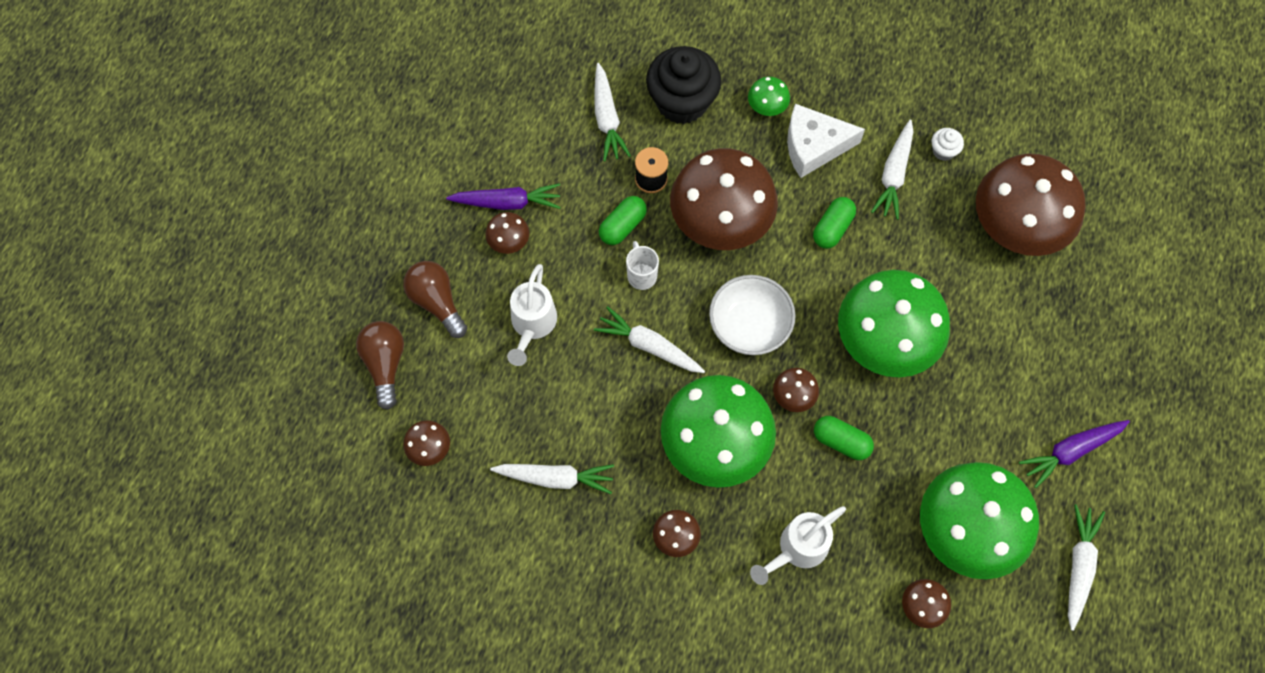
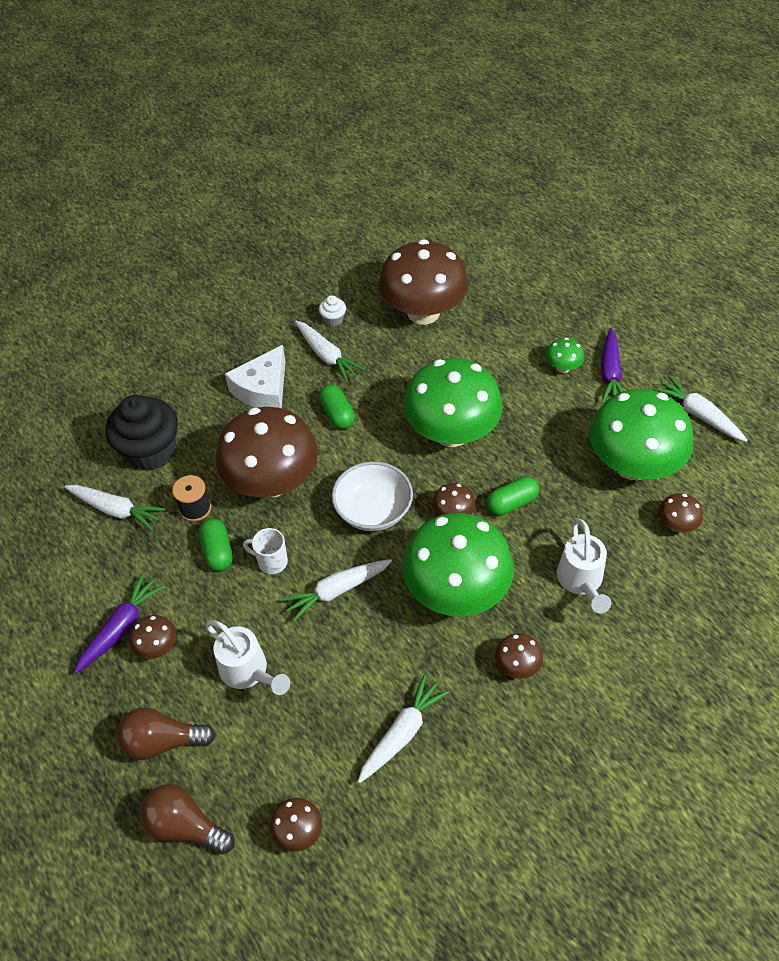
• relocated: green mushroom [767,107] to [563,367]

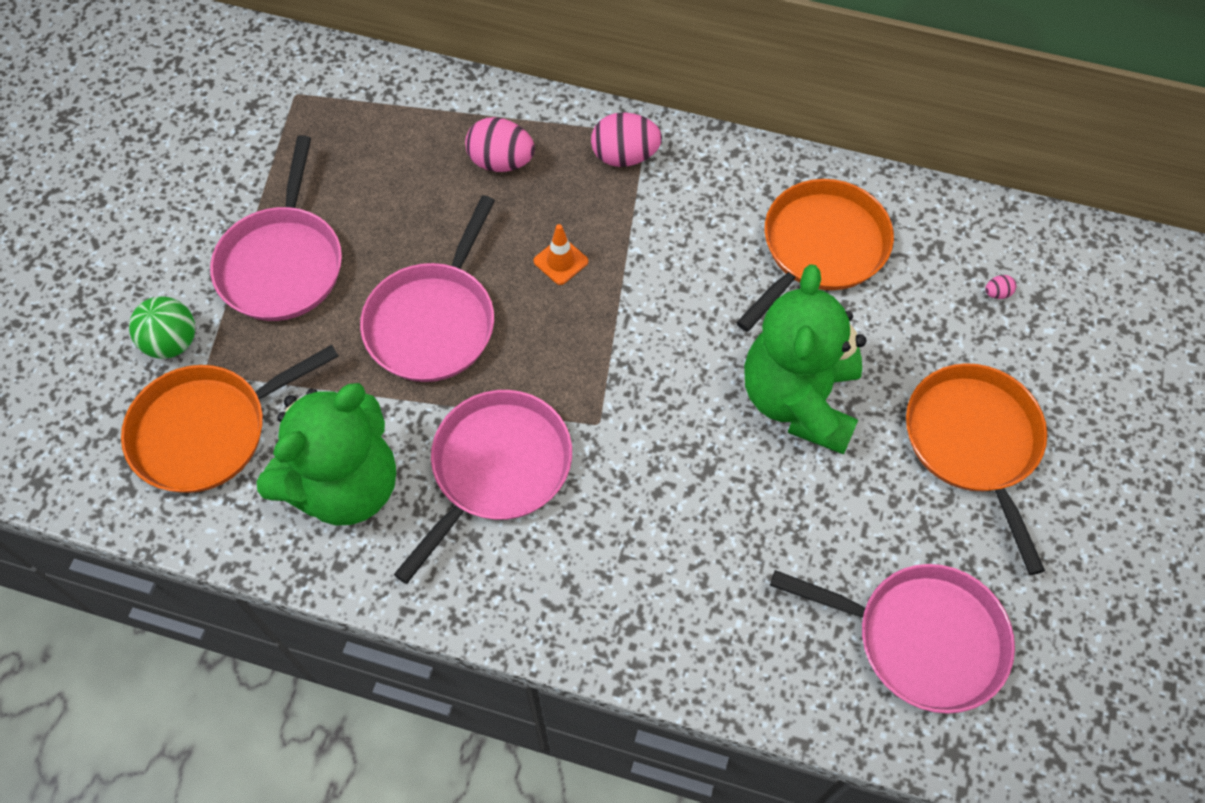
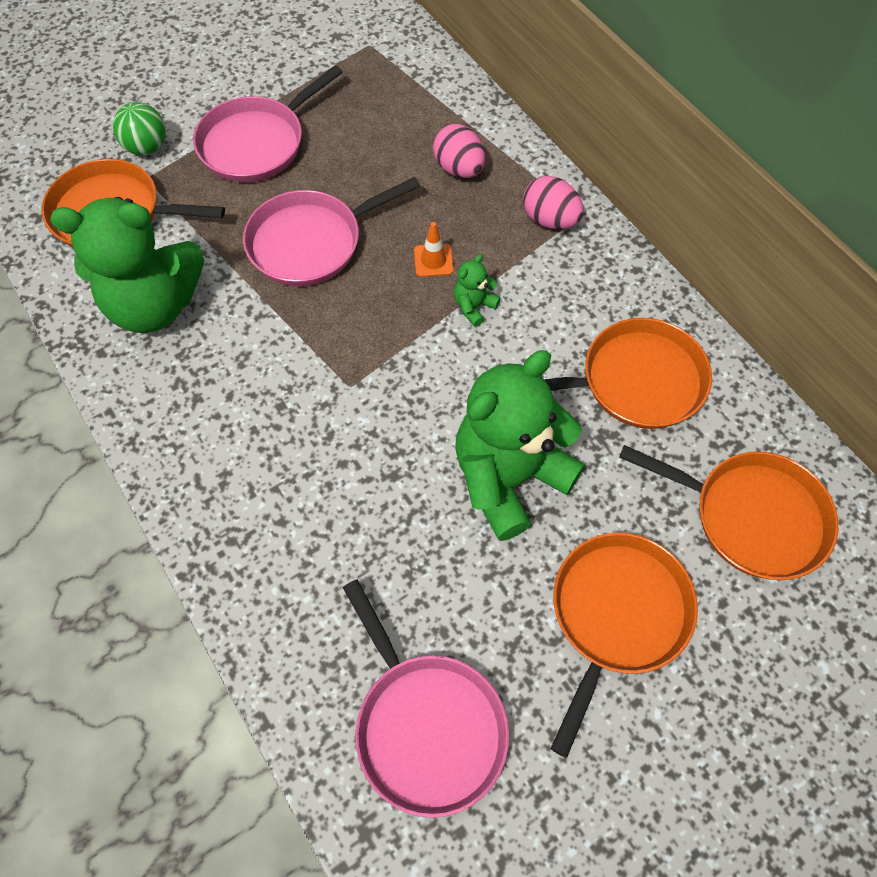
• exchanged: pink egg [997,293] to orange pan [752,517]
• missing: pink pan [497,468]
• appeared: green teddy bear [474,306]

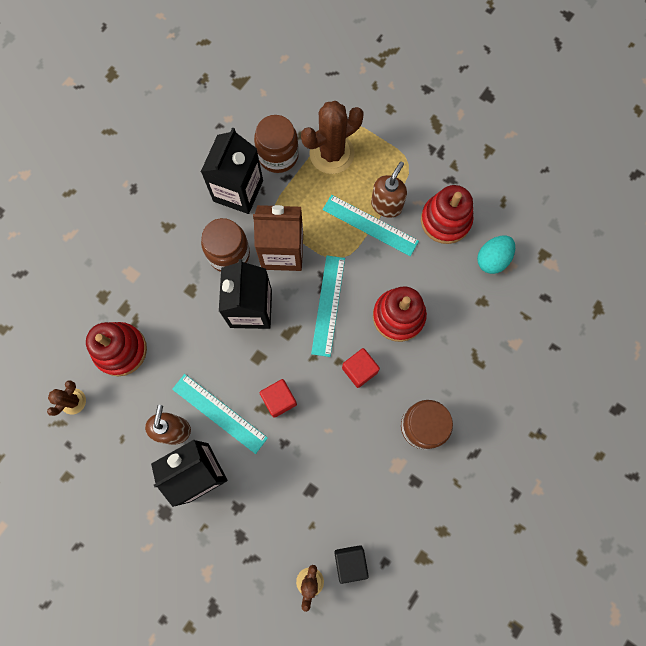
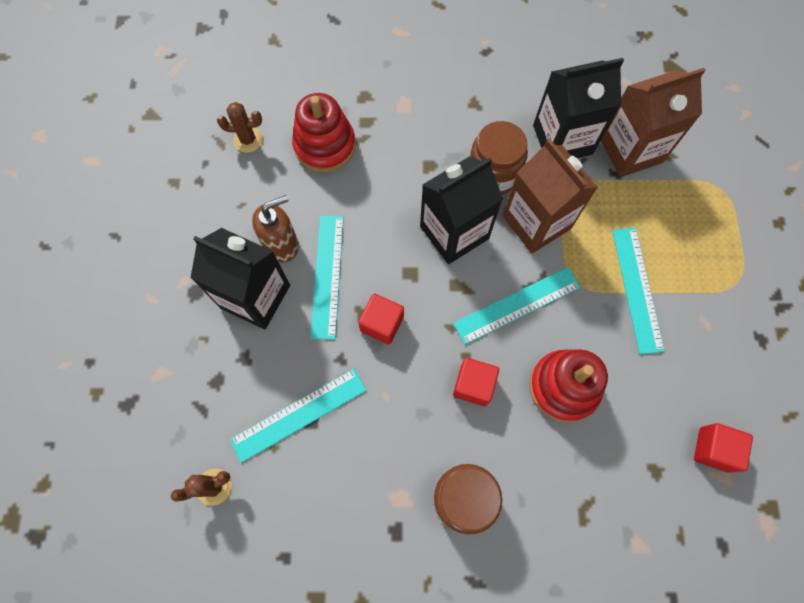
• missing: brown cactus [331,154]
• exchanged: brown jar [278,155] to brown carton [630,150]
• missing: brown soap dispenser [386,205]
• missing: red stacking toy [445,220]
• exchanged: turquoise egg [492,259] to red cube [713,449]
• missing: black cube [350,562]
• appeared: turquoise ruler [299,414]

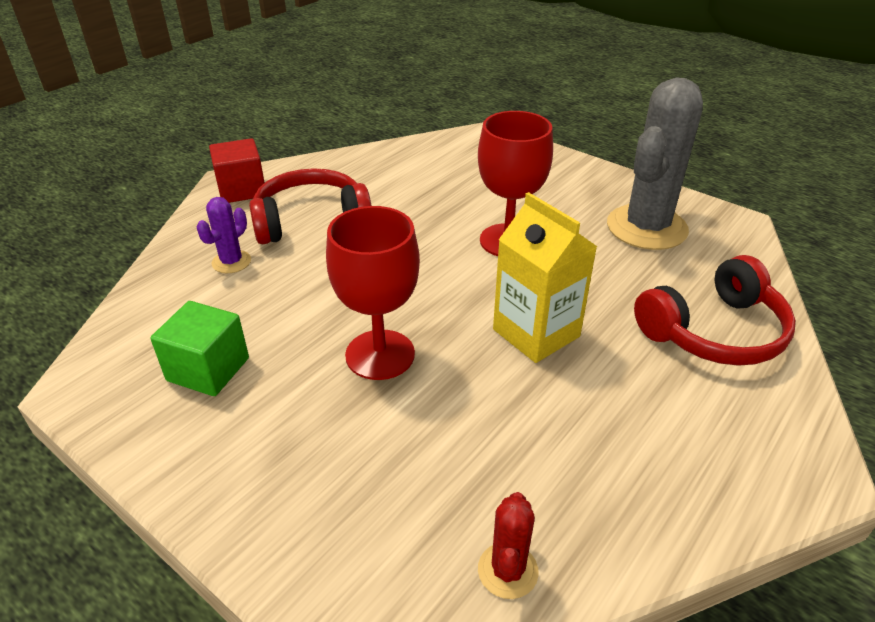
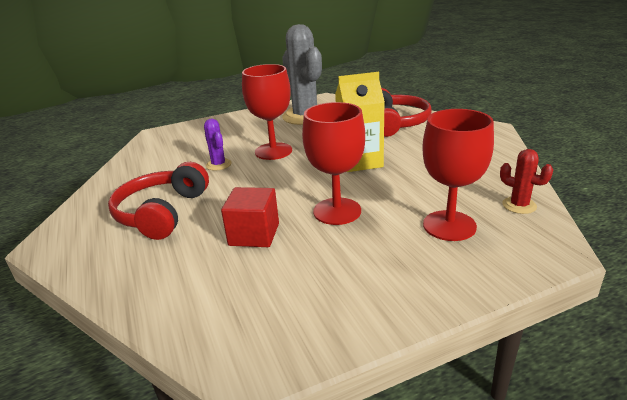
• relocated: red cube [242,190] to [254,234]
• relocated: purple cactus [231,262] to [218,165]
• missing: green cube [208,369]
• appeared: red goblet [449,225]

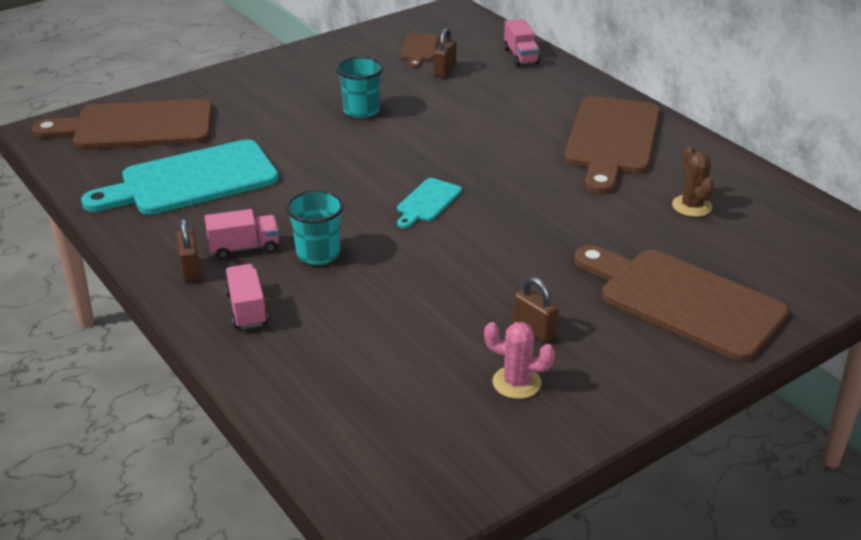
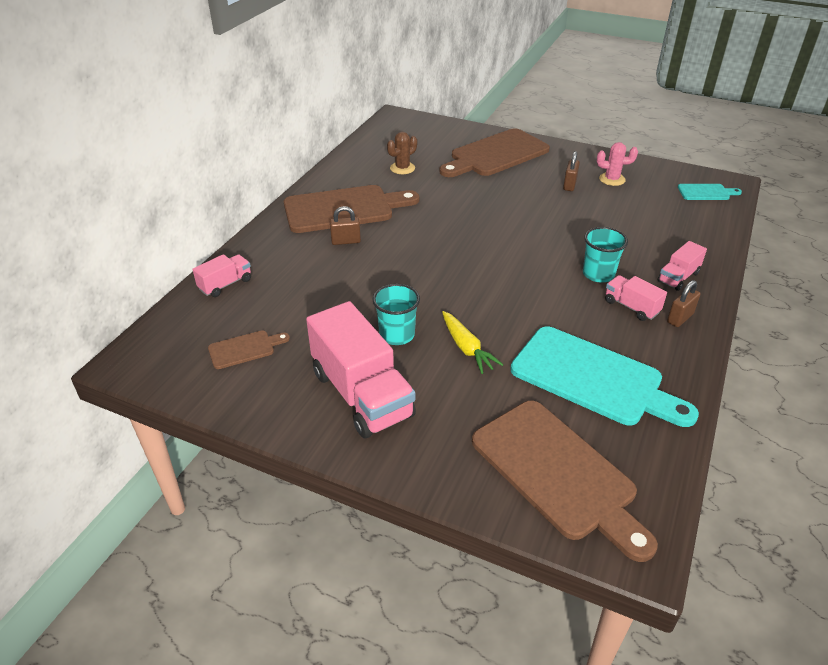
• relocated: brown padlock [445,71] to [346,241]
• relocated: turquoise cutting board [427,202] to [706,192]
• spun: brown cutting board [683,301] = [496,154] 45 degrees clockwise
• spun: pink cactus [516,383] = [612,179] 75 degrees counterclockwise
• appeared: pink truck [361,394]
• appeared: yellow carrot [466,348]

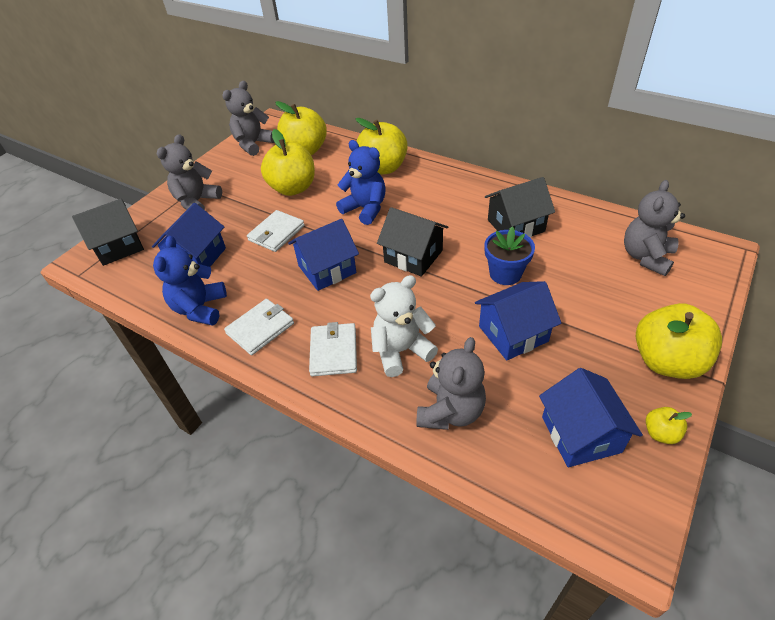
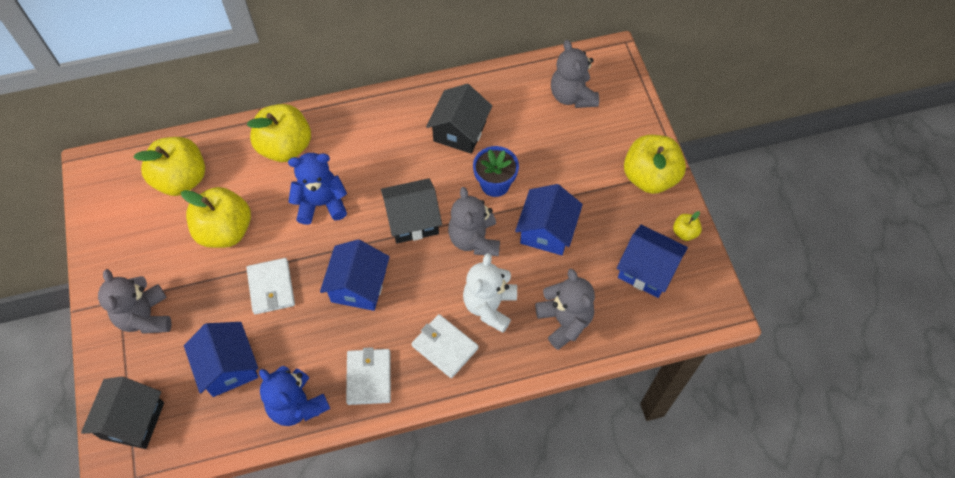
• relocated: grey teddy bear [253,144] to [474,239]

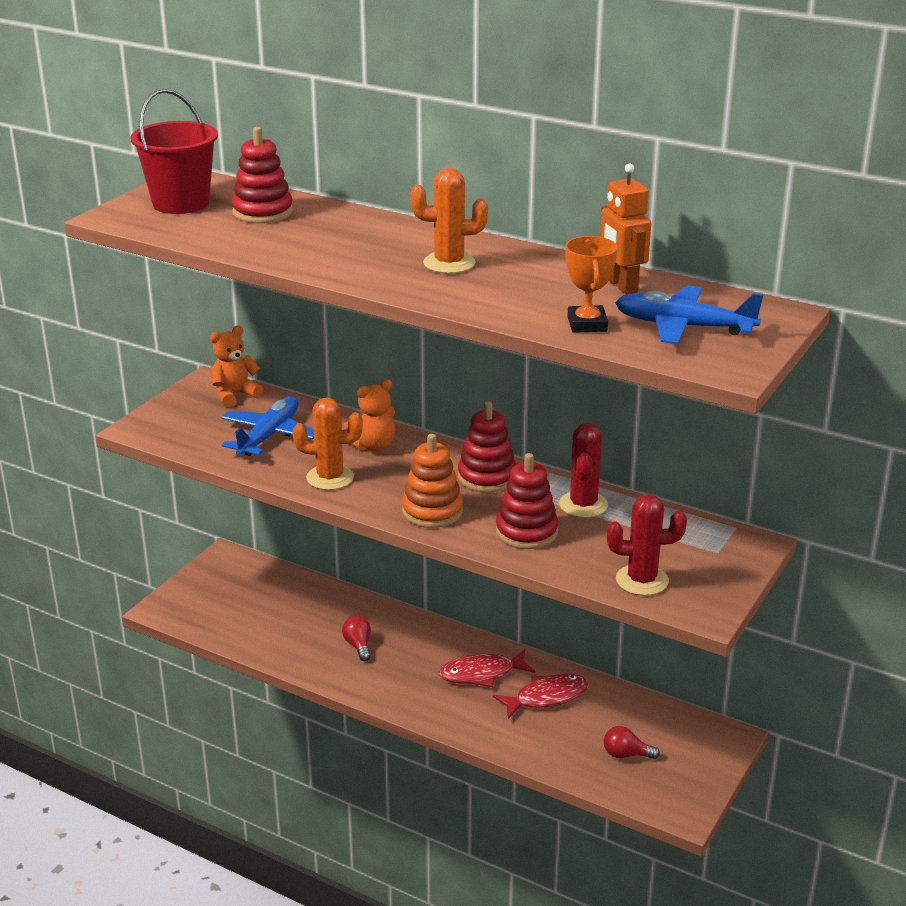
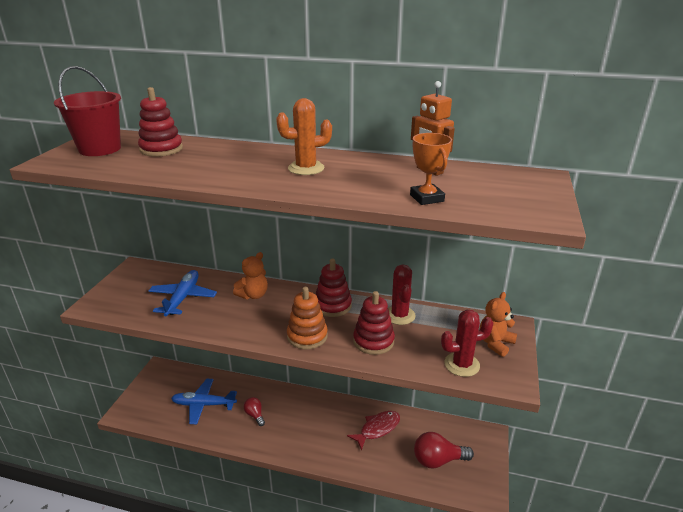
• relocated: blue plane [683,327] to [204,405]
• relocated: orange teddy bear [234,394] to [495,343]
• missing: orange cactus [330,478]
• missing: red fish [481,674]
• size: red light bulb [626,754] = [438,460] x1.76

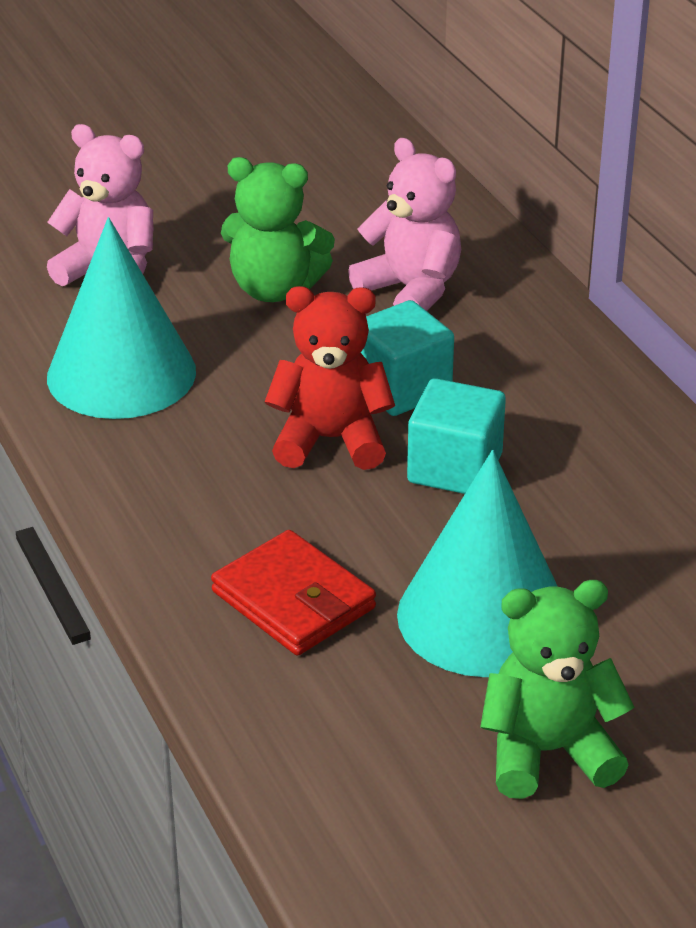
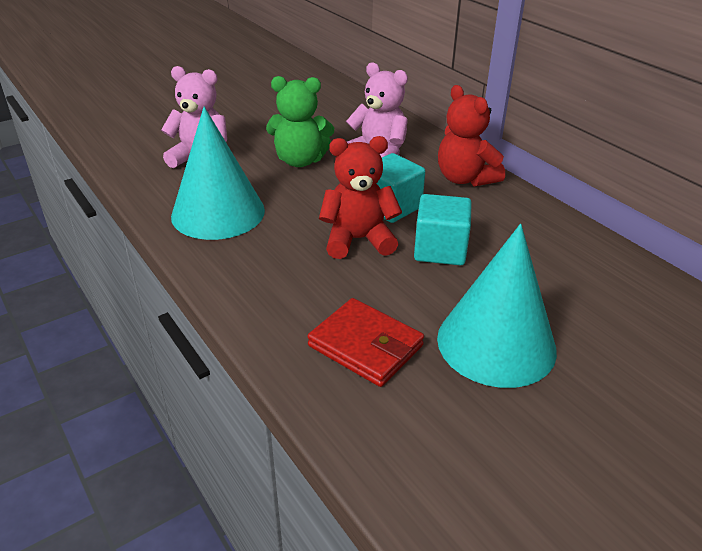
• missing: green teddy bear [548,752]
• appeared: red teddy bear [465,179]

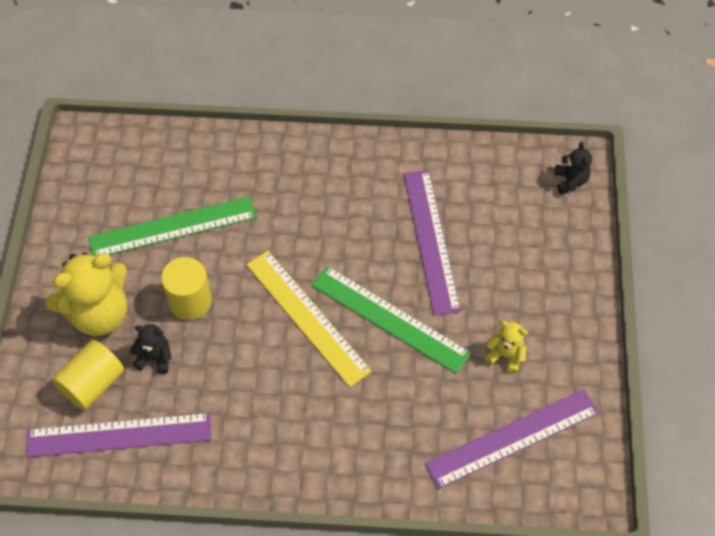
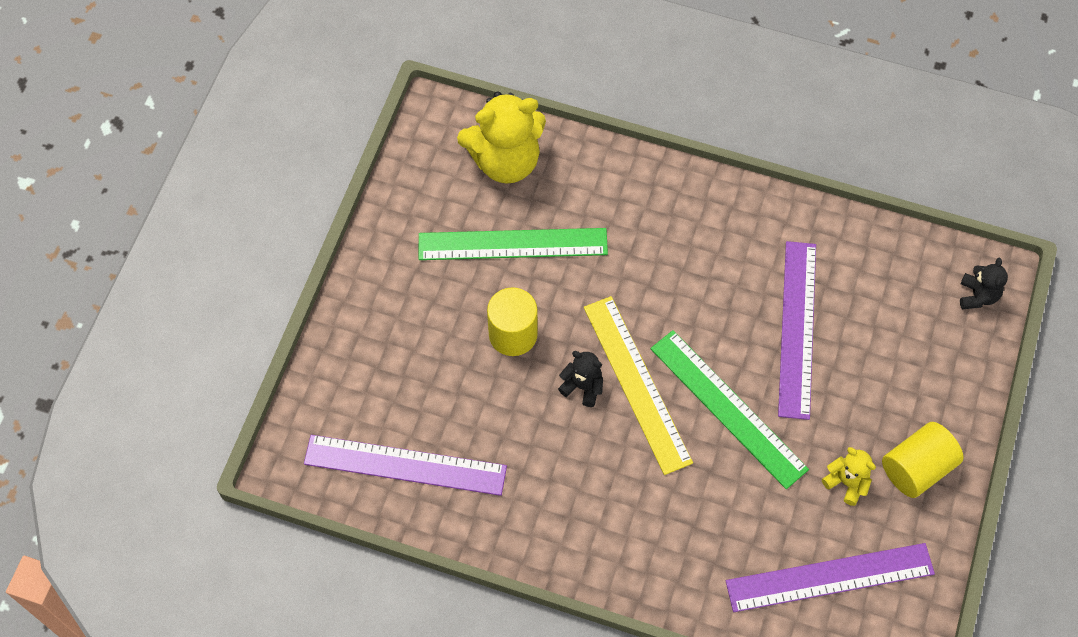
• relocated: yellow teddy bear [99,314] to [505,161]
• relocated: black teddy bear [155,358] to [582,386]
• relocated: yellow cylinder [93,384] to [916,468]

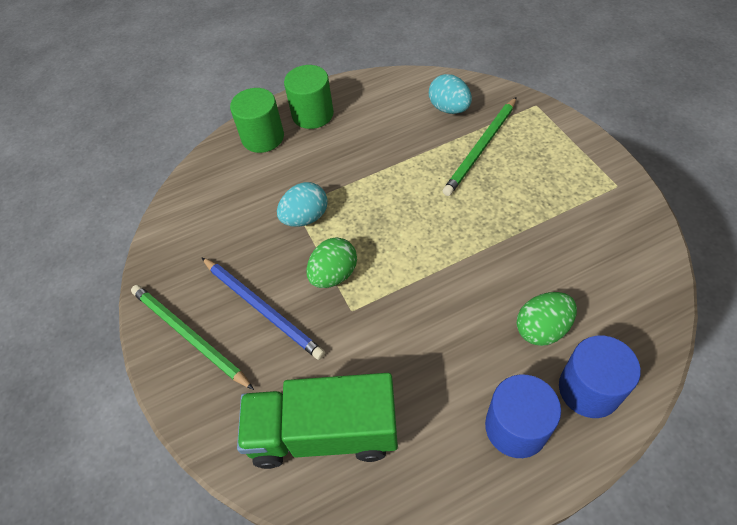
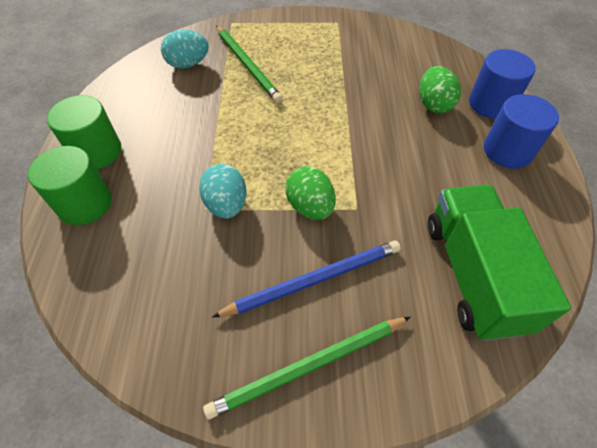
• spun: green truck [324,432] = [473,274] 150 degrees clockwise

